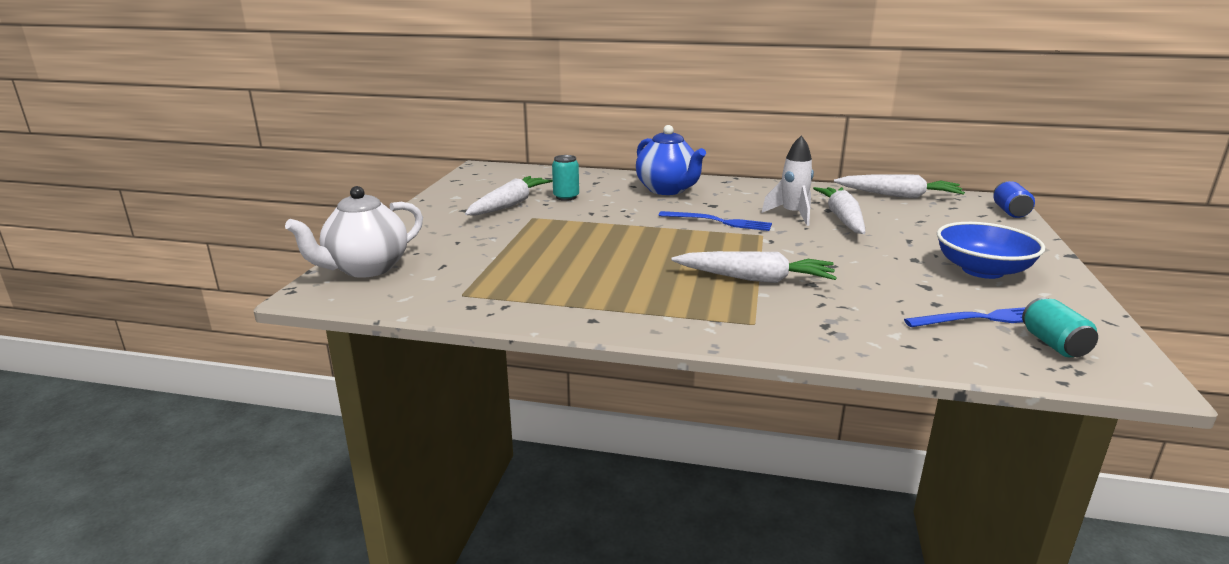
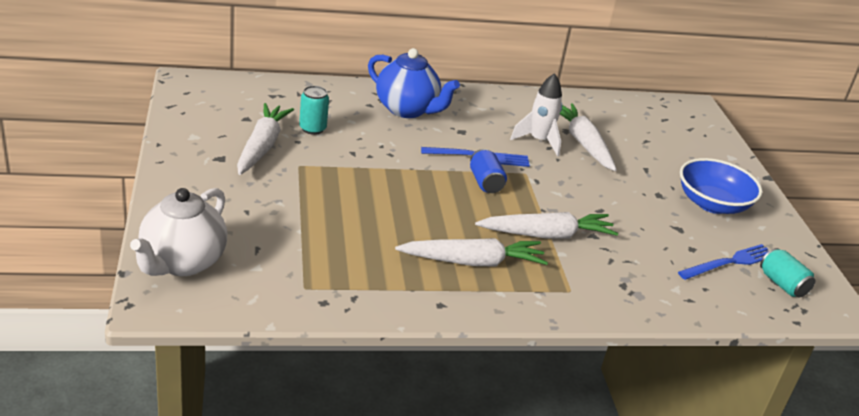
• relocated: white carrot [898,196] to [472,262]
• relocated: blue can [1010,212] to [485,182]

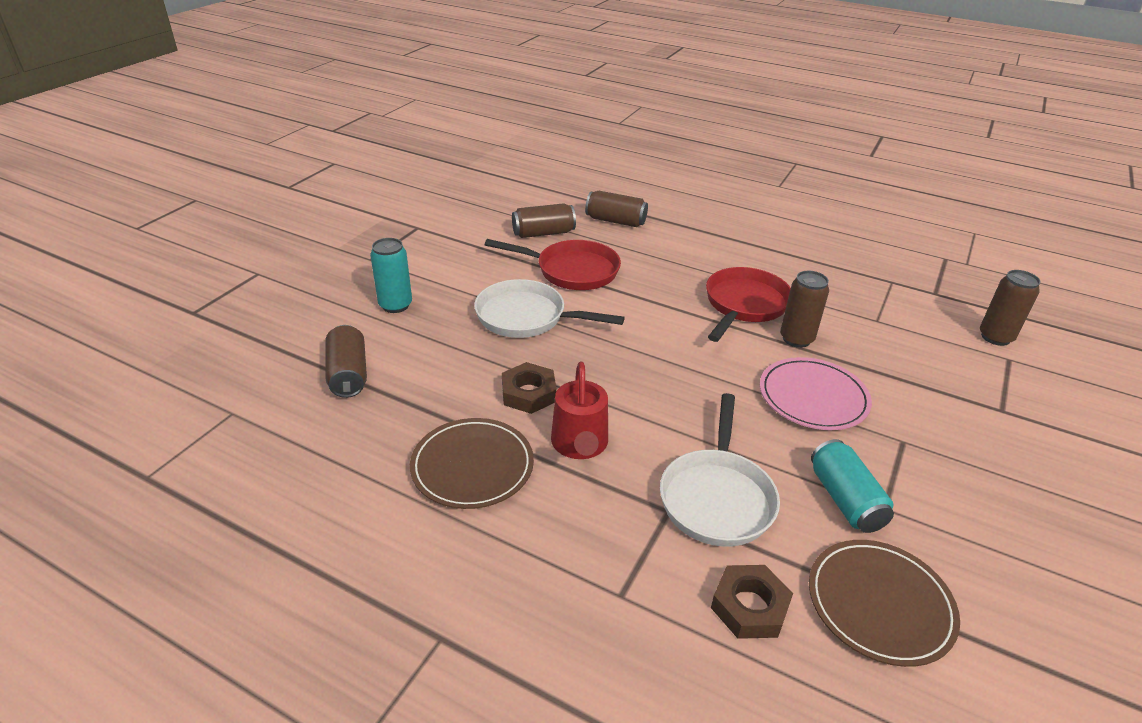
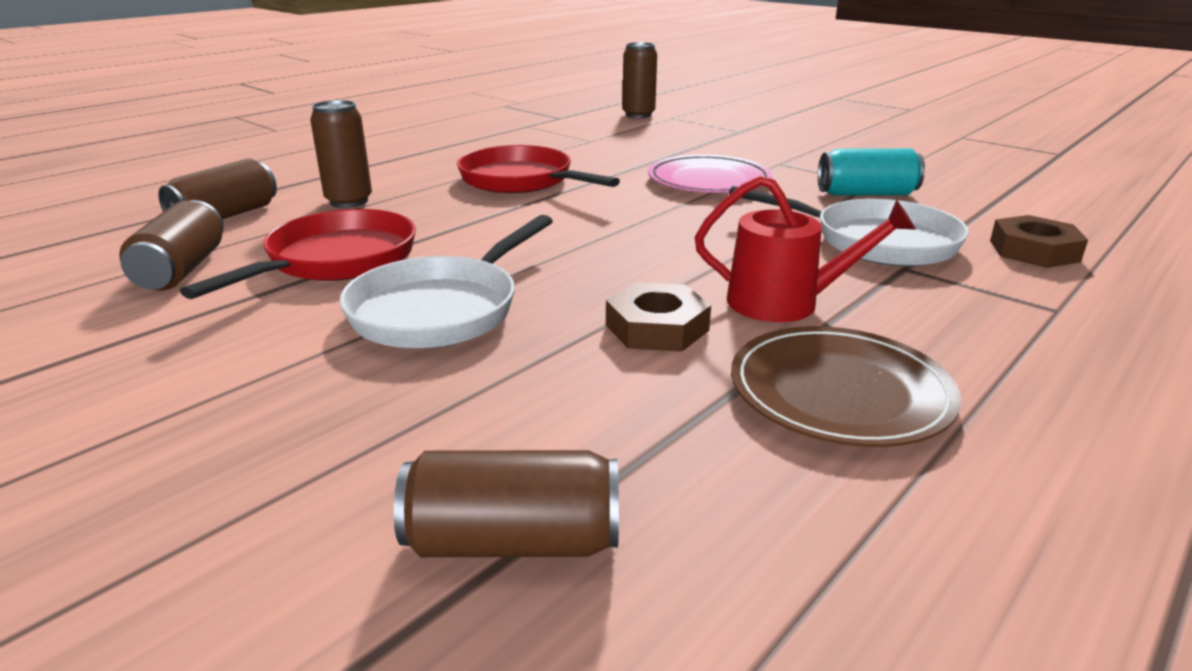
• missing: turquoise can [395,305]
• relocated: brown can [796,339] to [349,201]
• missing: brown plate [879,604]

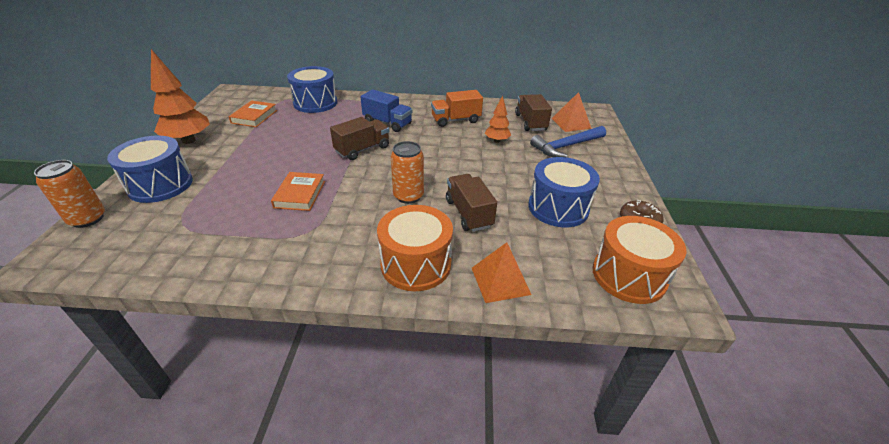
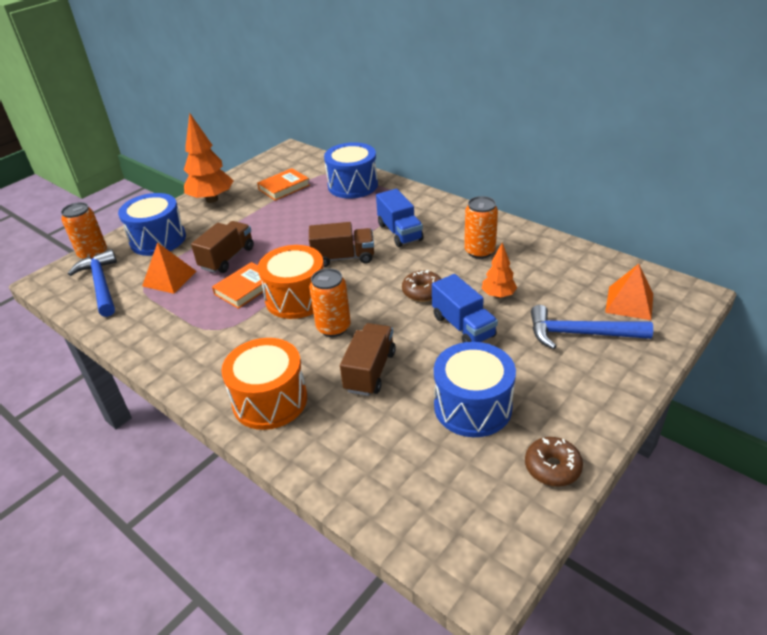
• exchanged: orange truck [456,120] to orange can [479,251]
• relocated: brown truck [530,122] to [227,258]
• relocated: orange drum [628,275] to [296,298]
• relocated: orange pyramid [500,280] to [169,278]
• appeared: blue hammer [101,284]
• appeared: brown donut [422,292]
• appeared: blue truck [463,326]

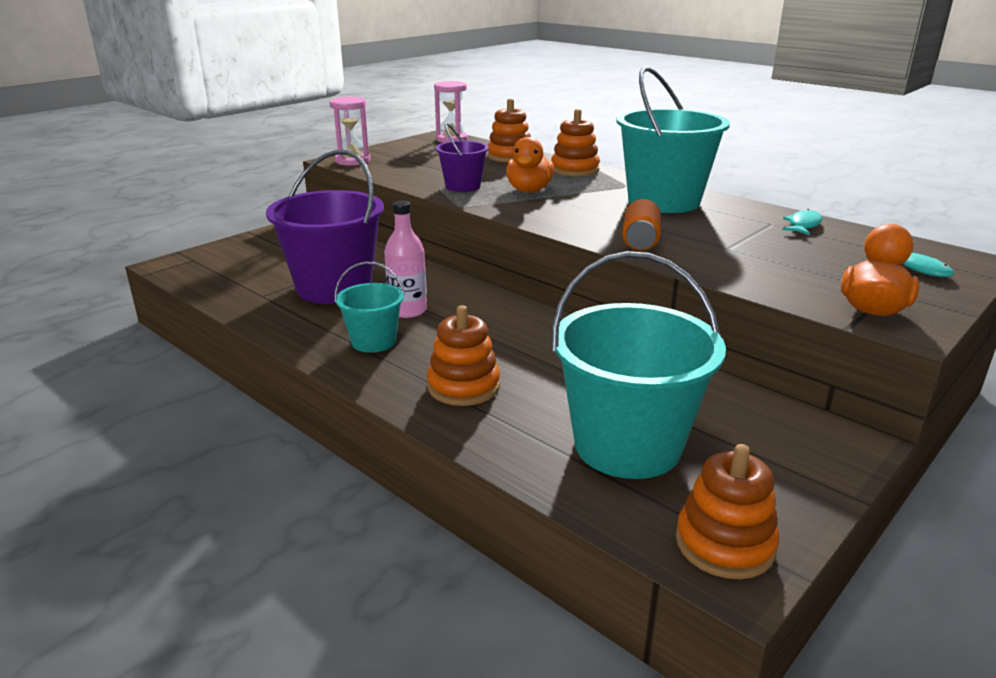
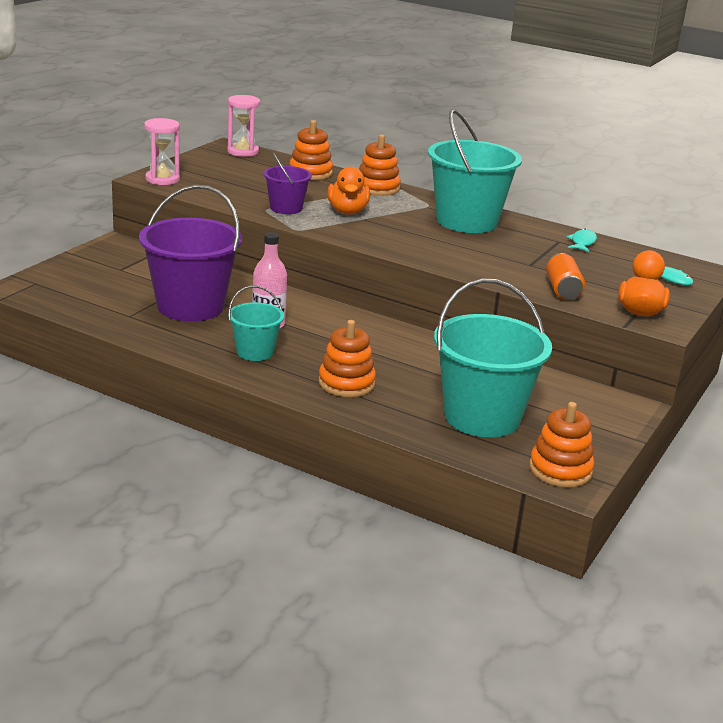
• relocated: orange can [640,240] to [562,290]

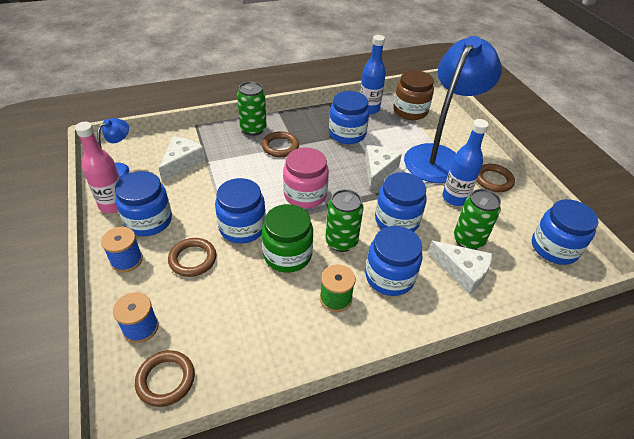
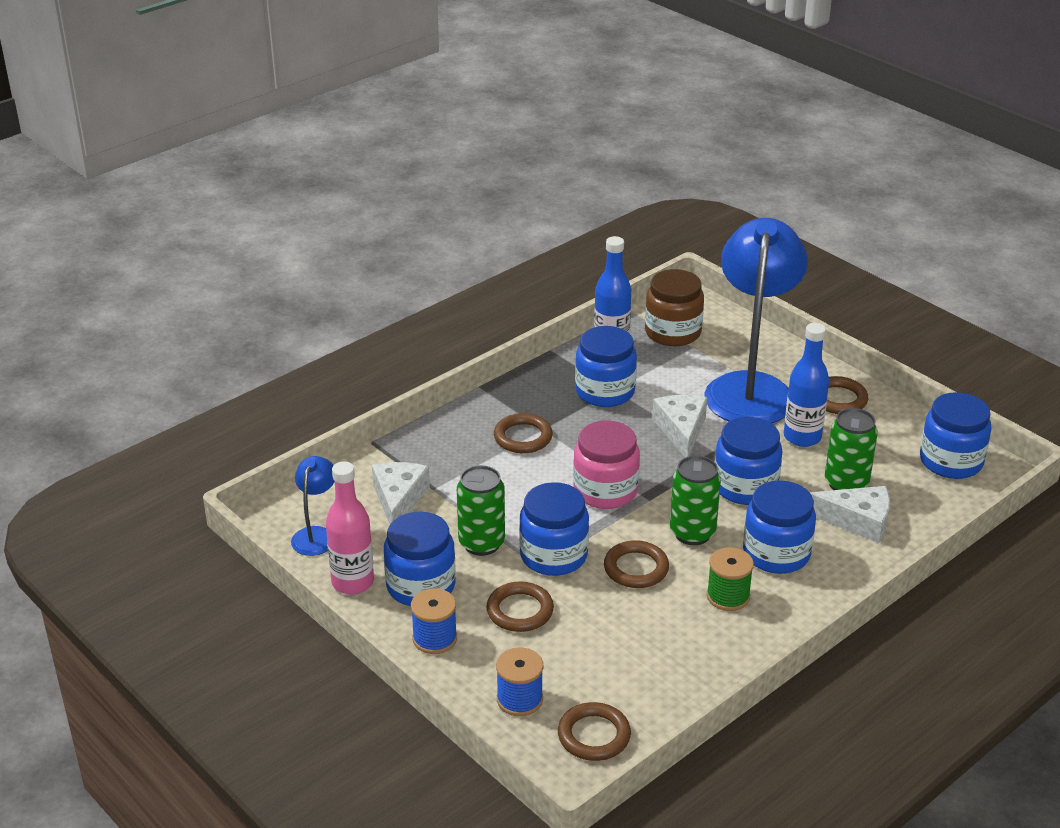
• relocated: green can [253,129] to [481,543]
• exchanged: green jar [287,255] to brown ring [636,568]

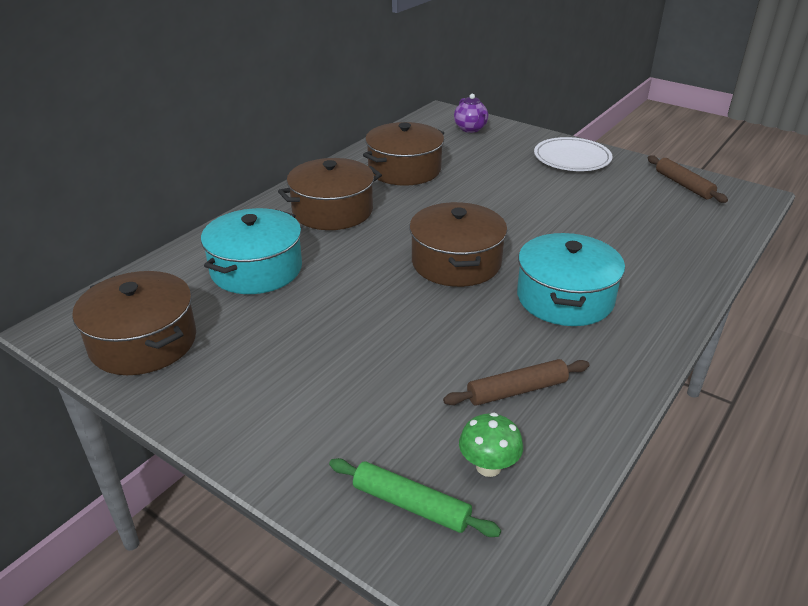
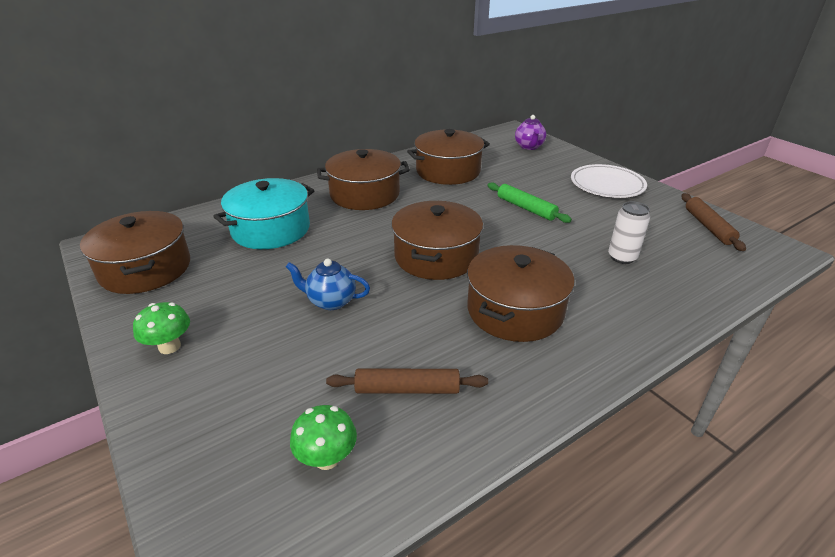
• colour: turquoise pot [565,298] to brown pot [515,310]
• relocated: green rolling pin [411,504] to [526,208]
• appeared: white can [622,257]
• appeared: blue teapot [331,301]
• appeared: green mushroom [169,346]

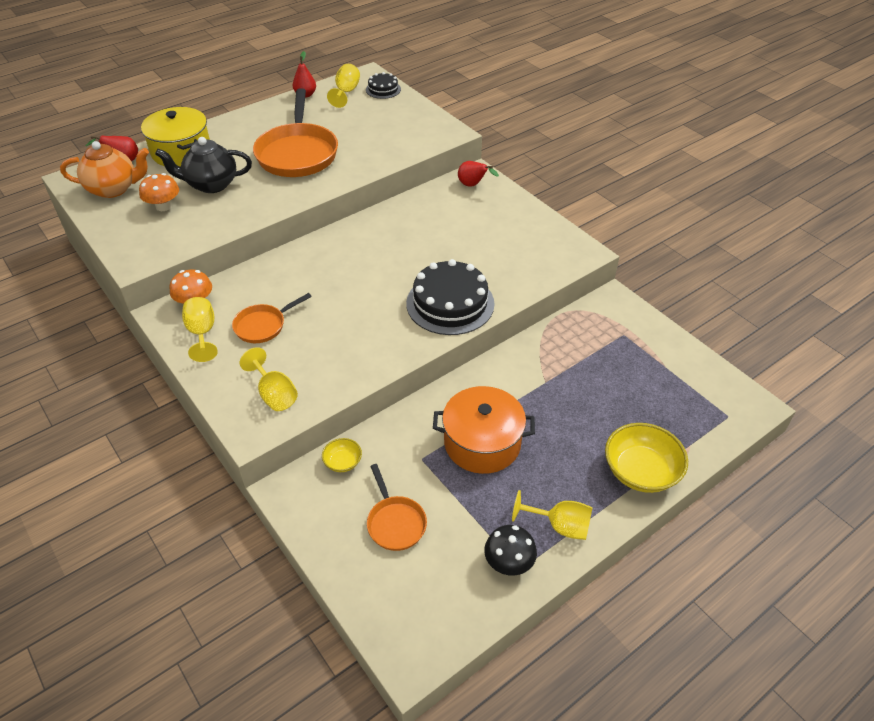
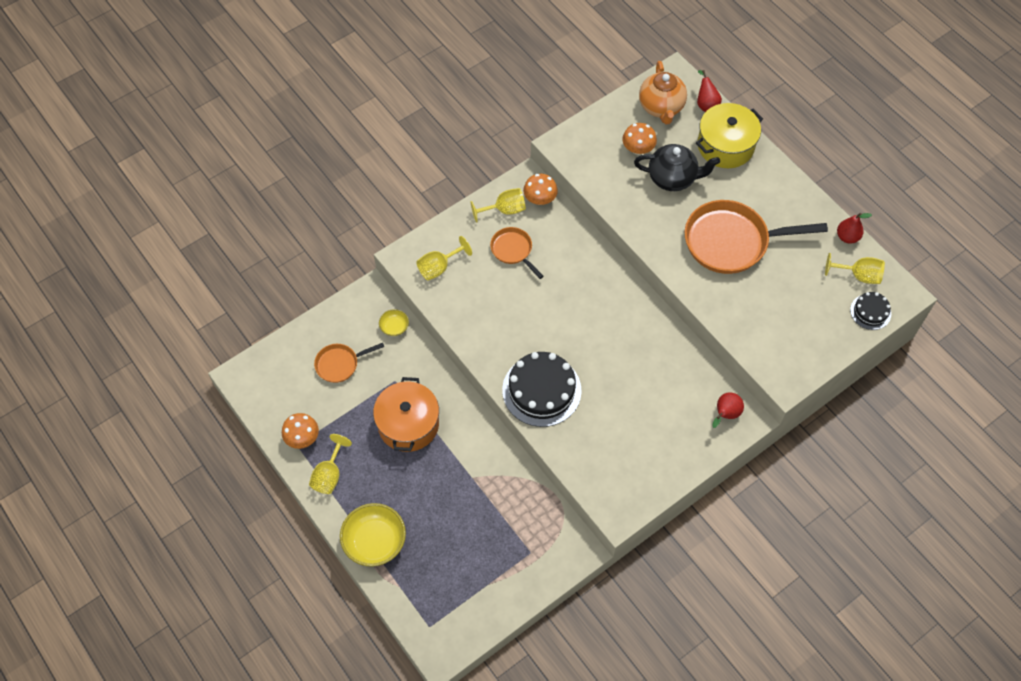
• spun: black teapot [211,185] = [673,178] 105 degrees clockwise
• colour: black mushroom [509,562] to orange mushroom [302,438]

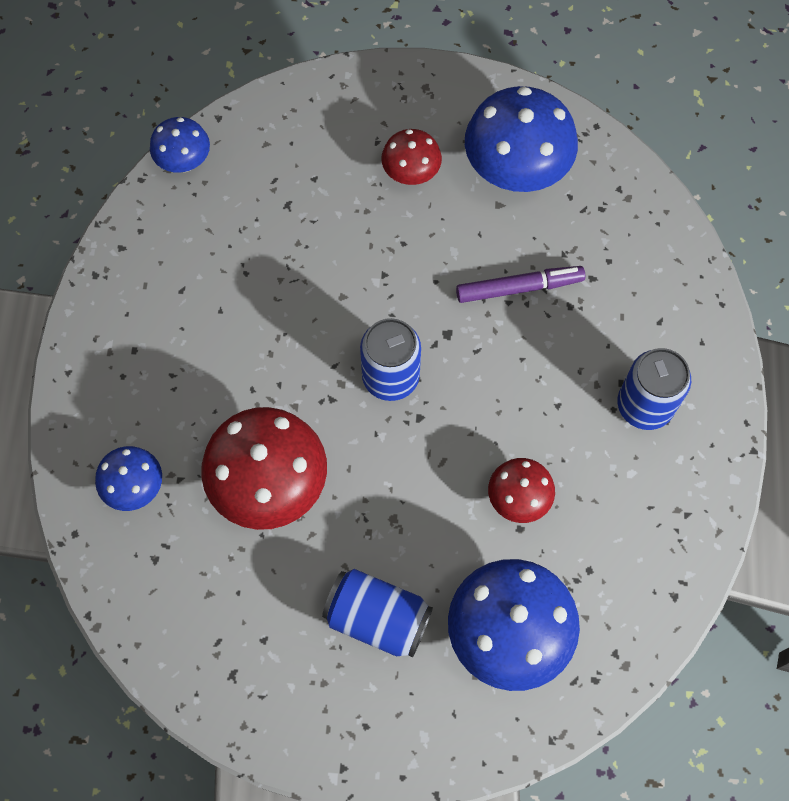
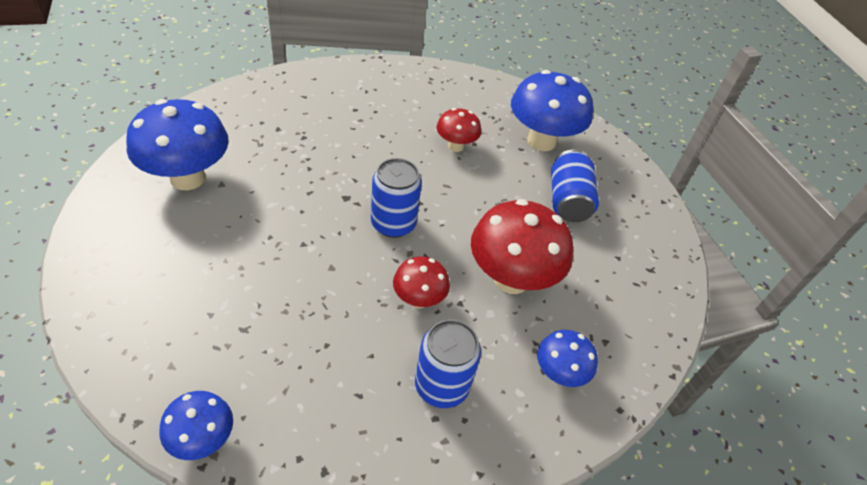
• relocated: red mushroom [411,174] to [419,299]
• missing: purple marker [519,288]
• relocated: blue can [644,405] to [441,386]

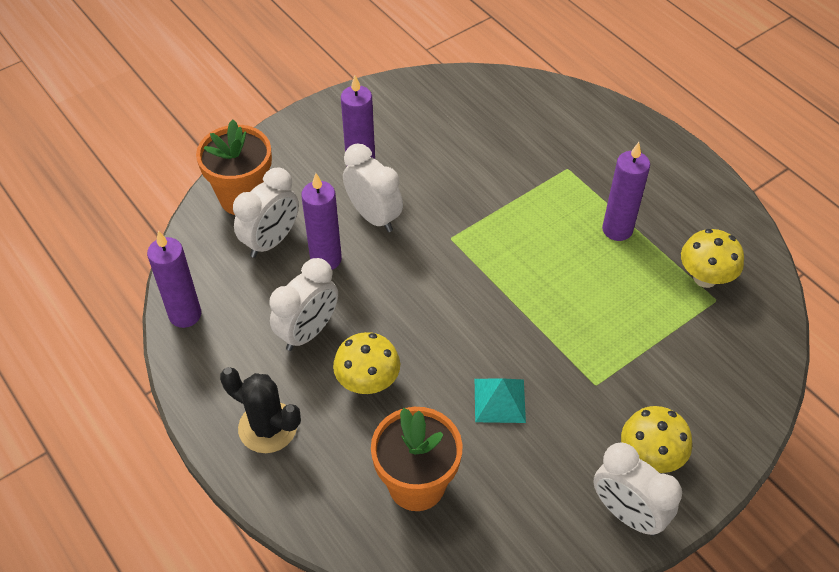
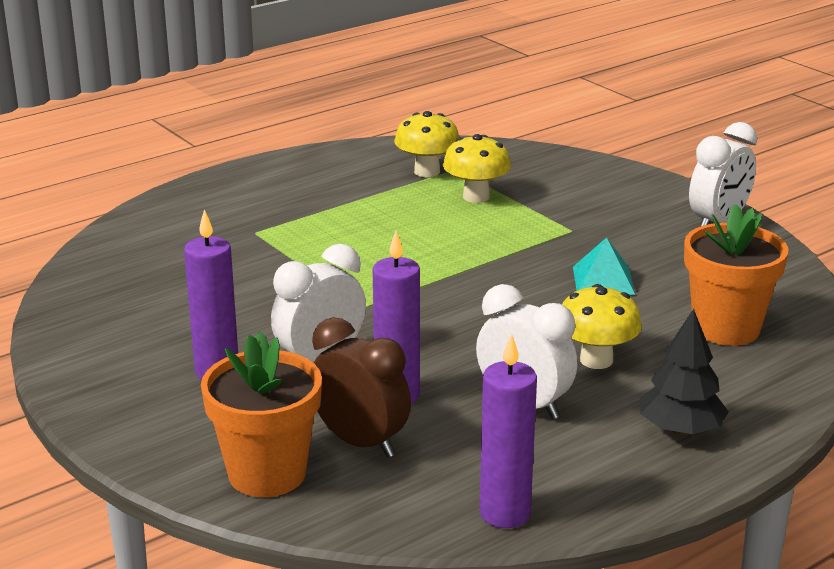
• missing: purple candle [617,229]
• colour: white clock [271,241] to brown clock [360,442]
• exchanged: black cactus [268,427] to black tree [680,429]
• relocated: yellow mushroom [650,457] to [476,197]

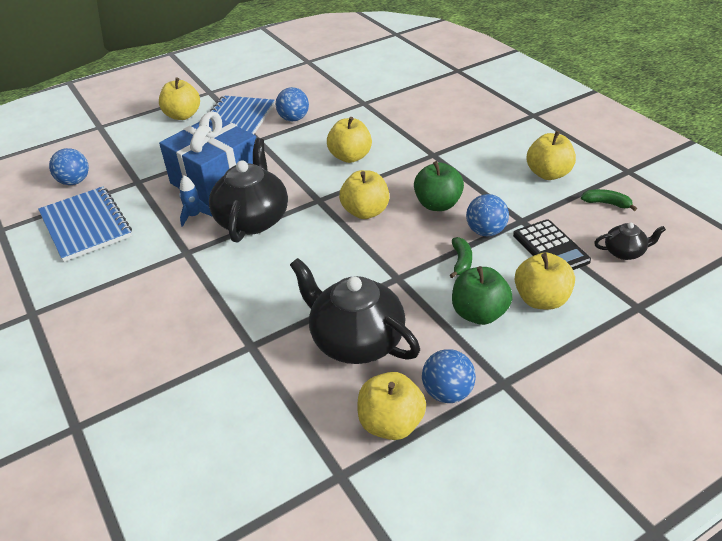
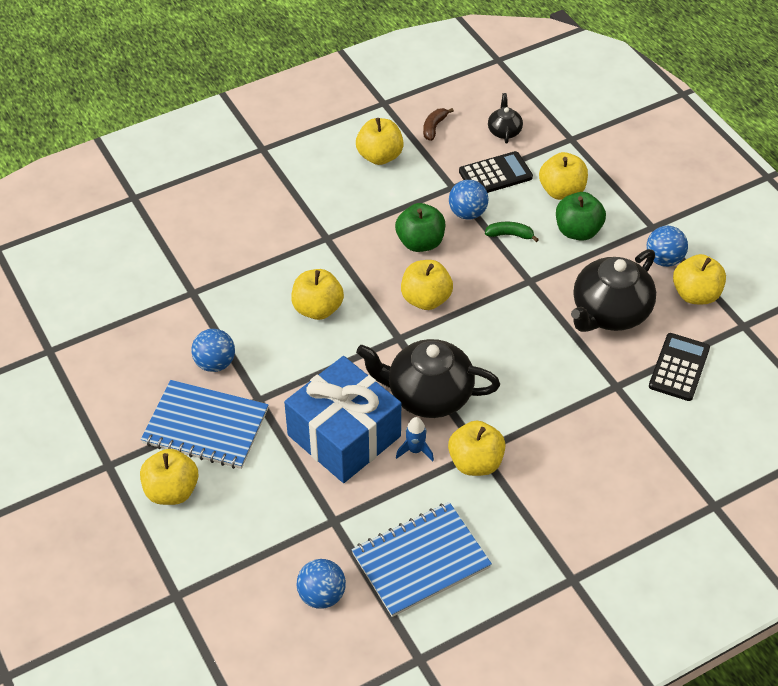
• colour: green banana [606,203] to brown banana [434,127]
• appeared: black calculator [679,367]
• appeared: yellow apple [475,462]

